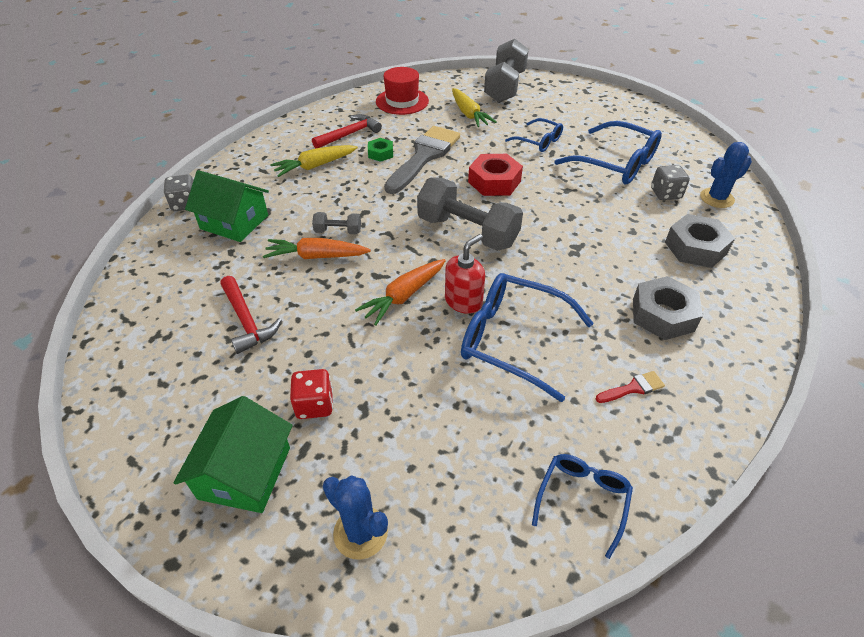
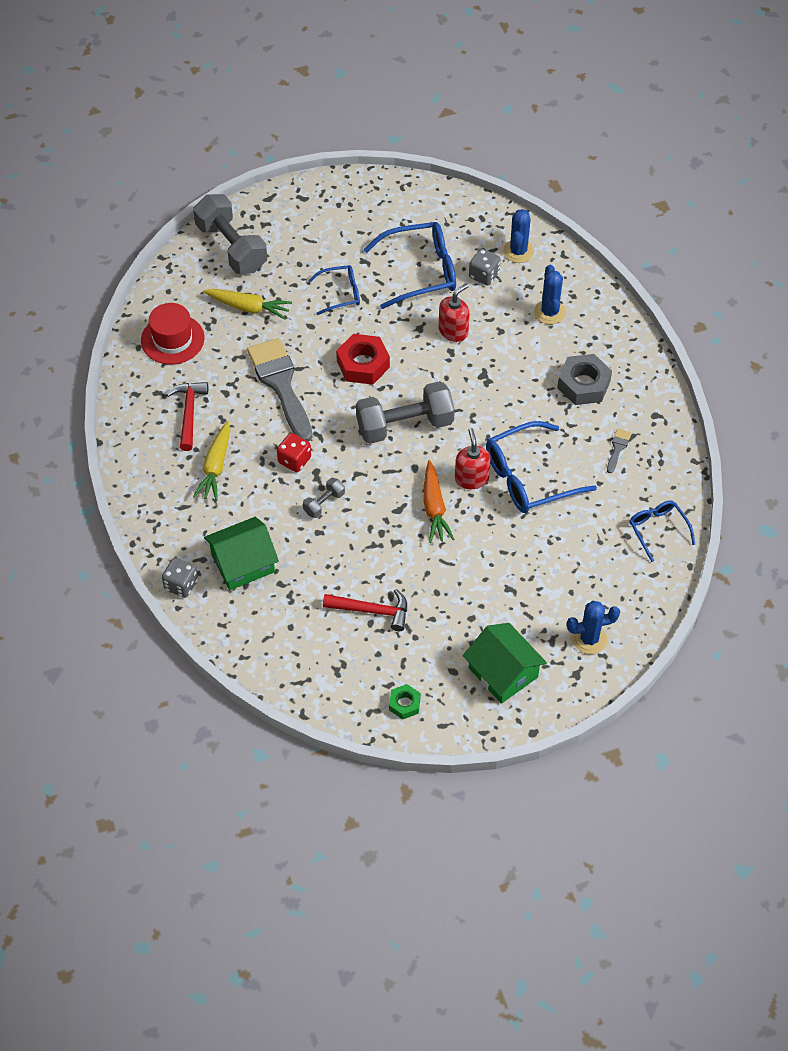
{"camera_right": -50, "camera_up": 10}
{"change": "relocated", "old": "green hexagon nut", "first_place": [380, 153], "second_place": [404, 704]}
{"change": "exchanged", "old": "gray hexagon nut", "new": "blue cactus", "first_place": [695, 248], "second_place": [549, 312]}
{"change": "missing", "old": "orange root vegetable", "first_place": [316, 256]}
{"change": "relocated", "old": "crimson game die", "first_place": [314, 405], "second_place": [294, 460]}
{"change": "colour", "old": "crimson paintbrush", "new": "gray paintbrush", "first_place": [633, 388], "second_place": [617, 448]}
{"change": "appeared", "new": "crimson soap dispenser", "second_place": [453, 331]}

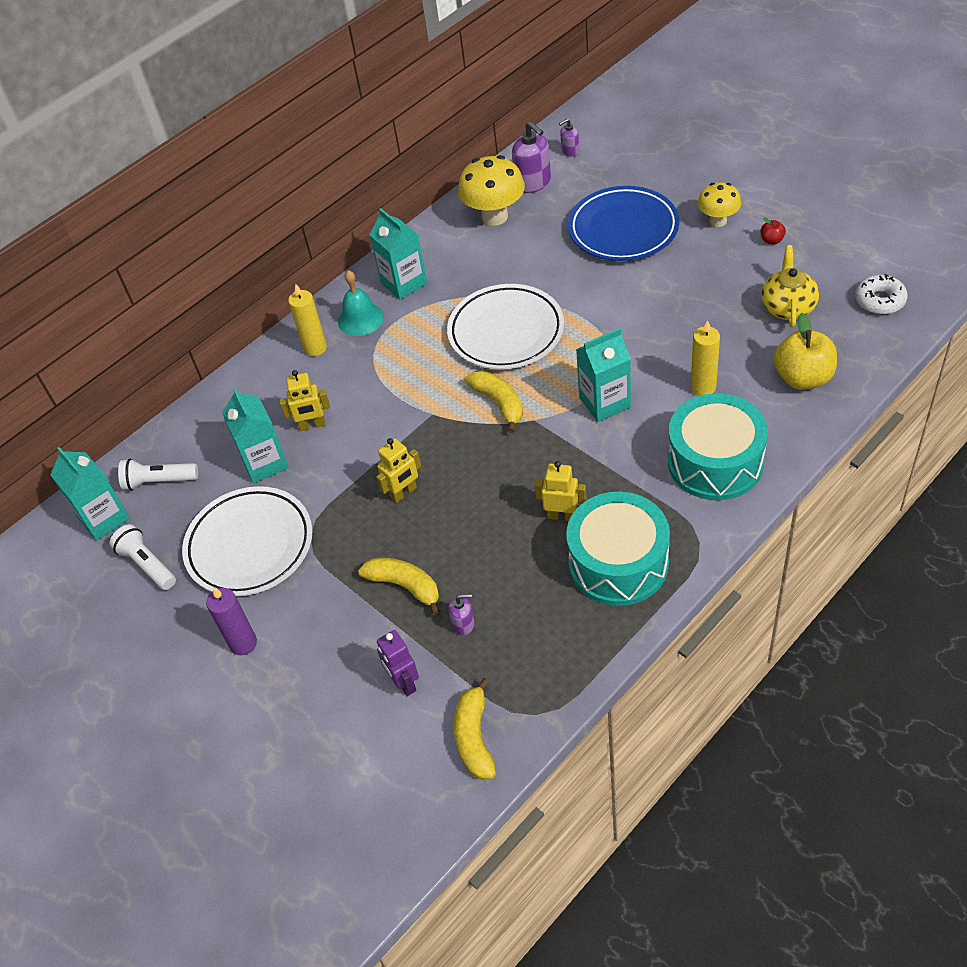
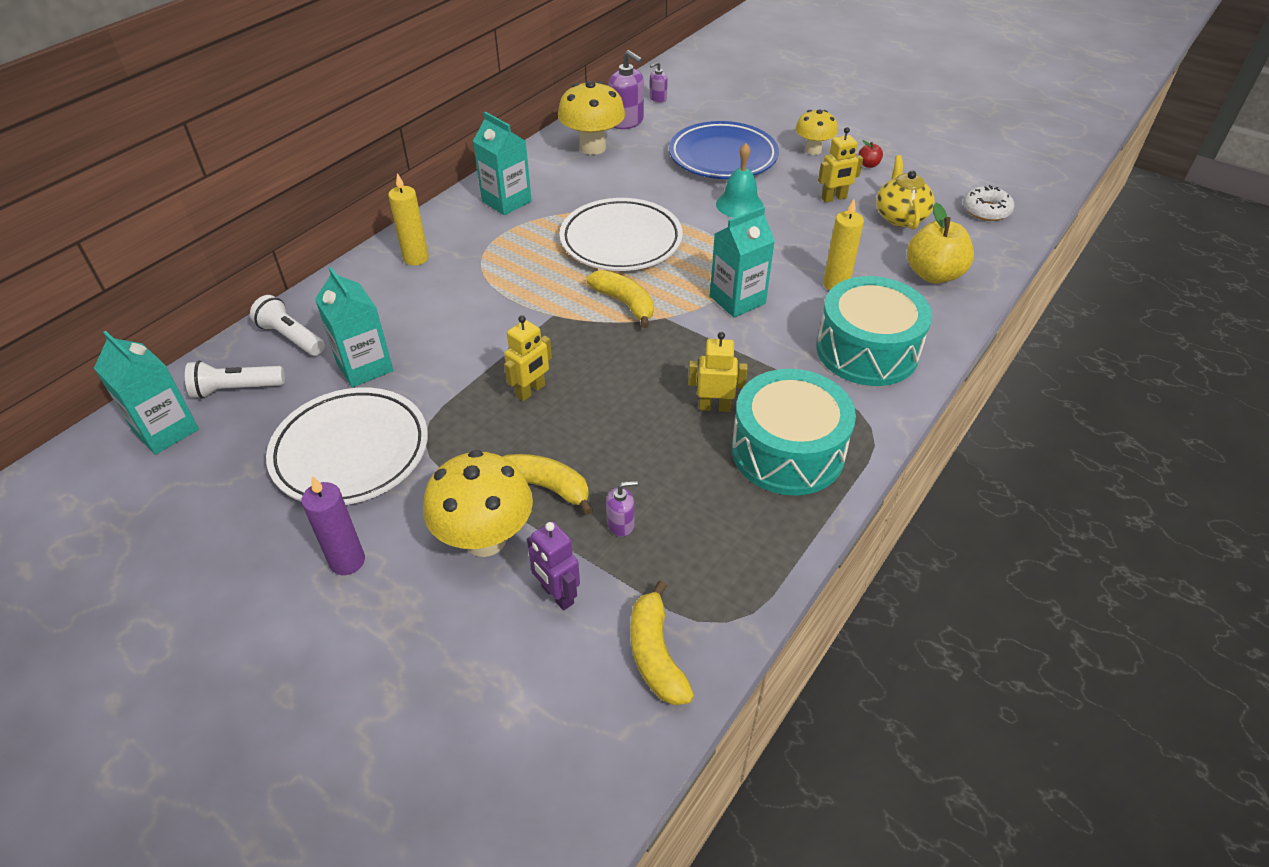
{"camera_right": -15, "camera_up": -5}
{"change": "relocated", "old": "teal hand bell", "first_place": [360, 319], "second_place": [739, 204]}
{"change": "relocated", "old": "bright yellow robot", "first_place": [312, 425], "second_place": [834, 198]}
{"change": "relocated", "old": "snow-white flashlight", "first_place": [147, 565], "second_place": [291, 337]}
{"change": "appeared", "new": "bright yellow fungus", "second_place": [485, 539]}

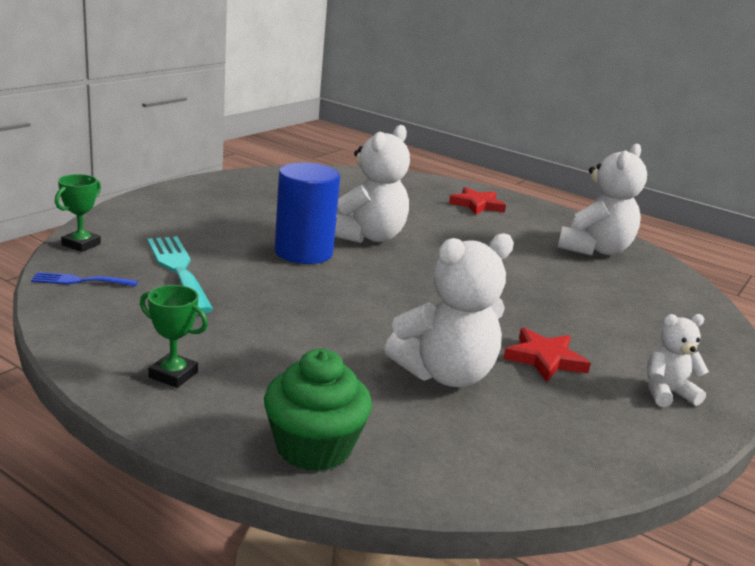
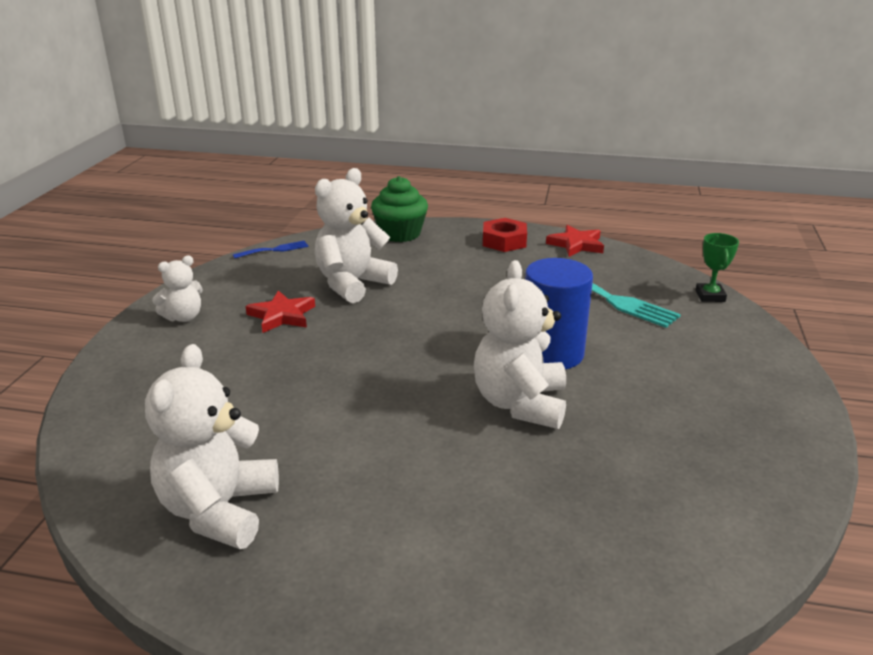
{"camera_right": 160, "camera_up": 5}
{"change": "relocated", "old": "crimson star", "first_place": [477, 205], "second_place": [576, 244]}
{"change": "relocated", "old": "blue fork", "first_place": [80, 281], "second_place": [274, 250]}
{"change": "exchanged", "old": "green trophy", "new": "crimson hexagon nut", "first_place": [173, 375], "second_place": [504, 241]}

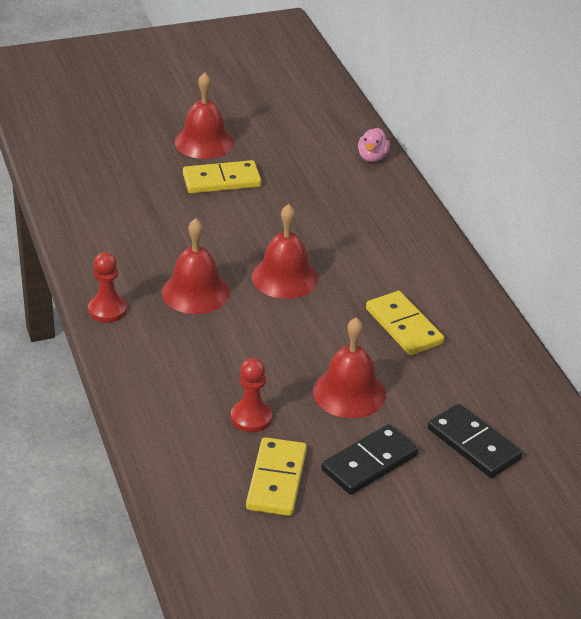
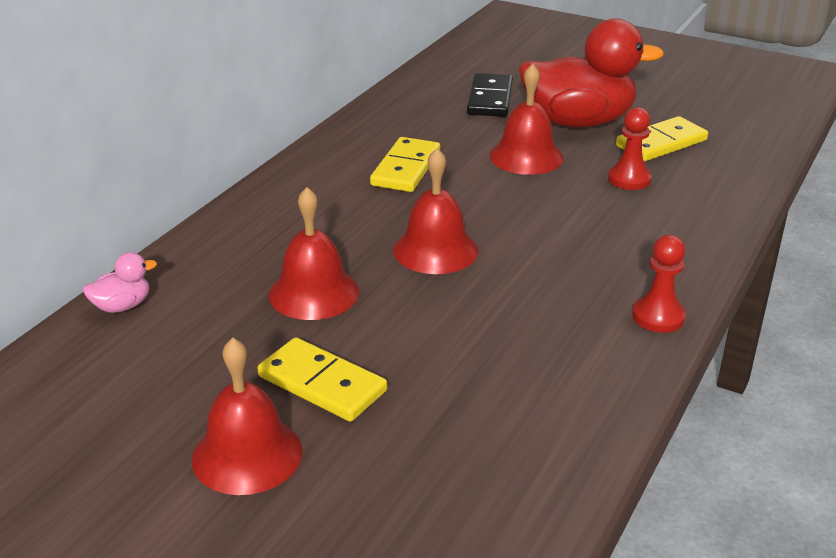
{"camera_right": -130, "camera_up": -5}
{"change": "relocated", "old": "crimson hand bell", "first_place": [195, 292], "second_place": [314, 293]}
{"change": "exchanged", "old": "jet-black domino", "new": "crimson duck", "first_place": [369, 463], "second_place": [578, 122]}

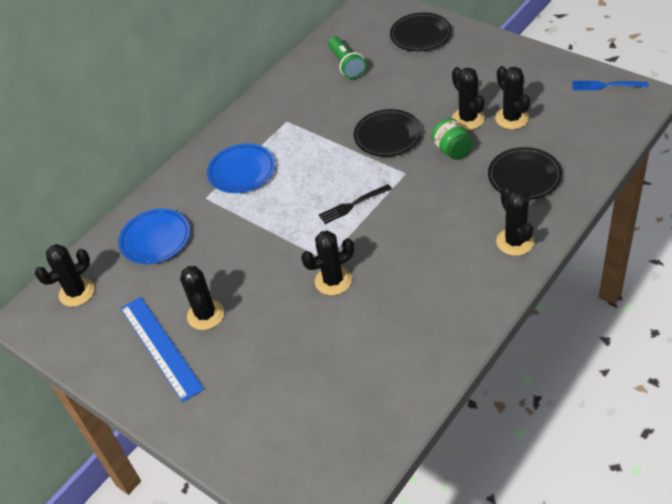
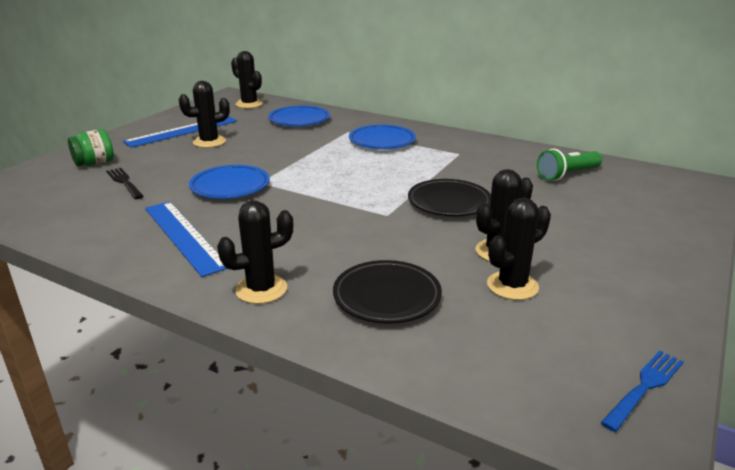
{"camera_right": 75, "camera_up": -20}
{"change": "missing", "old": "jet-black dinner plate", "first_place": [420, 35]}
{"change": "spun", "old": "blue fork", "first_place": [606, 85], "second_place": [644, 387], "degrees": 45}
{"change": "relocated", "old": "green jam jar", "first_place": [452, 150], "second_place": [94, 163]}
{"change": "relocated", "old": "jet-black fork", "first_place": [352, 205], "second_place": [124, 182]}
{"change": "exchanged", "old": "jet-black cactus", "new": "blue dinner plate", "first_place": [333, 281], "second_place": [230, 186]}
{"change": "appeared", "new": "blue measuring stick", "second_place": [184, 236]}

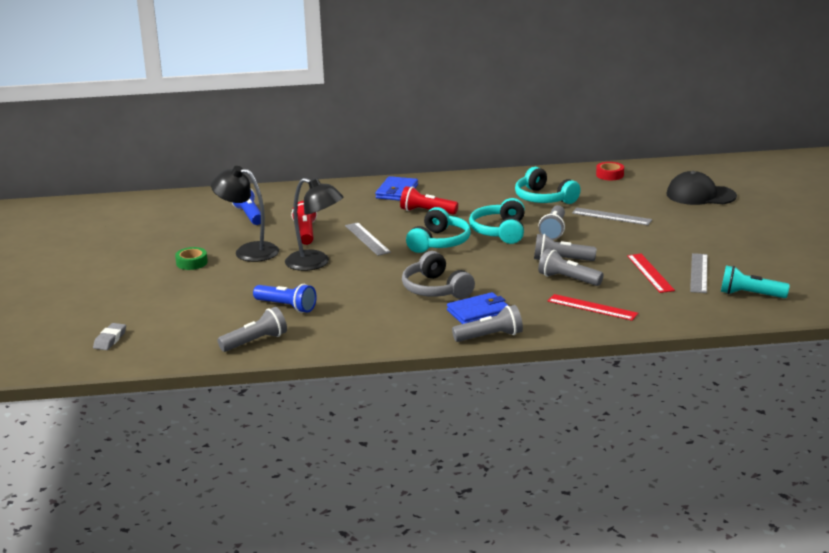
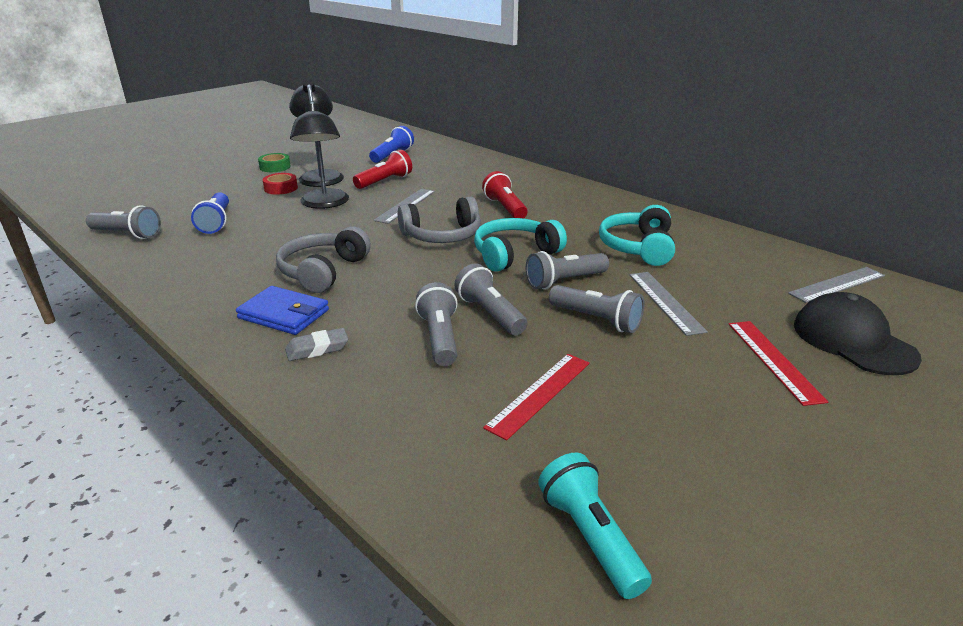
{"camera_right": 50, "camera_up": 5}
{"change": "relocated", "old": "crimson tape", "first_place": [609, 175], "second_place": [281, 188]}
{"change": "missing", "old": "blue wallet", "first_place": [397, 191]}
{"change": "colour", "old": "teal headset", "new": "gray headset", "first_place": [439, 242], "second_place": [442, 235]}
{"change": "relocated", "old": "gray measuring stick", "first_place": [699, 273], "second_place": [837, 284]}
{"change": "relocated", "old": "crimson measuring stick", "first_place": [592, 307], "second_place": [773, 360]}
{"change": "relocated", "old": "gray flashlight", "first_place": [490, 336], "second_place": [597, 320]}
{"change": "relocated", "old": "gray pencil eraser", "first_place": [110, 340], "second_place": [317, 349]}

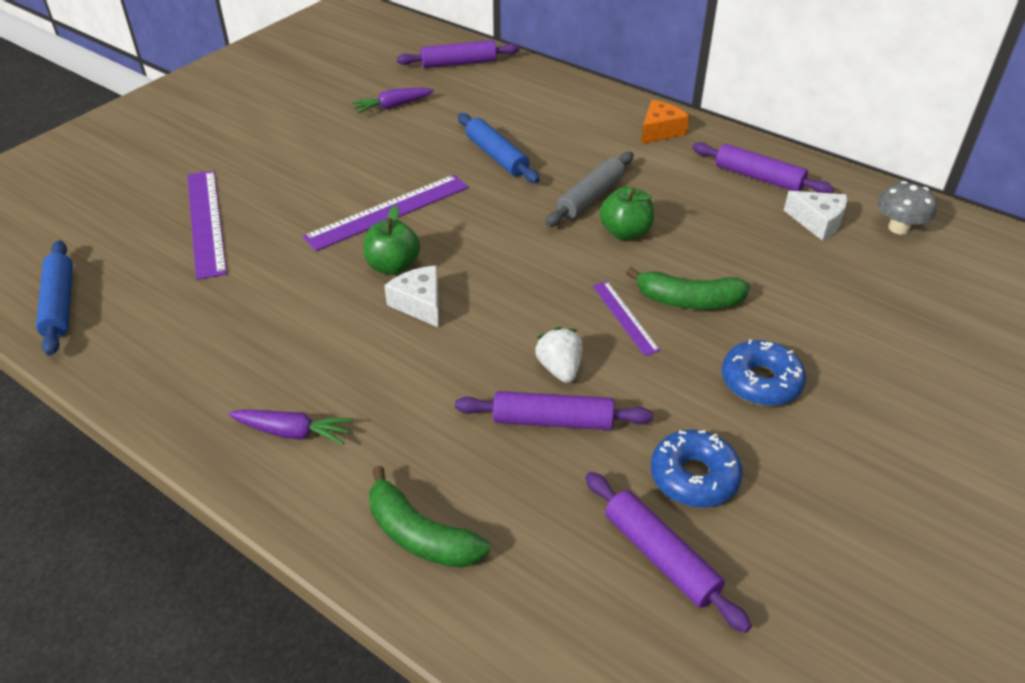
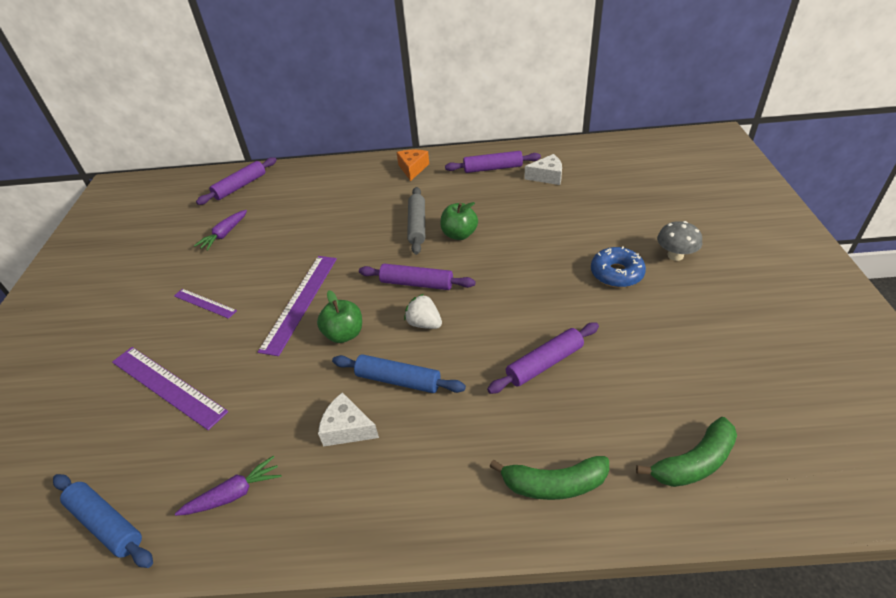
{"camera_right": -35, "camera_up": 0}
{"change": "relocated", "old": "blue dough roller", "first_place": [496, 156], "second_place": [398, 380]}
{"change": "relocated", "old": "gray fungus", "first_place": [898, 228], "second_place": [675, 255]}
{"change": "relocated", "old": "snow-white cheese wedge", "first_place": [419, 304], "second_place": [347, 428]}
{"change": "relocated", "old": "green banana fruit", "first_place": [688, 301], "second_place": [693, 462]}
{"change": "relocated", "old": "violet measuring stick", "first_place": [625, 317], "second_place": [205, 303]}
{"change": "relocated", "old": "snow-white toy strawberry", "first_place": [559, 369], "second_place": [424, 323]}
{"change": "relocated", "old": "violet root vegetable", "first_place": [293, 432], "second_place": [234, 494]}
{"change": "missing", "old": "blue doughnut", "first_place": [694, 477]}
{"change": "relocated", "old": "violet dough roller", "first_place": [660, 557], "second_place": [416, 283]}

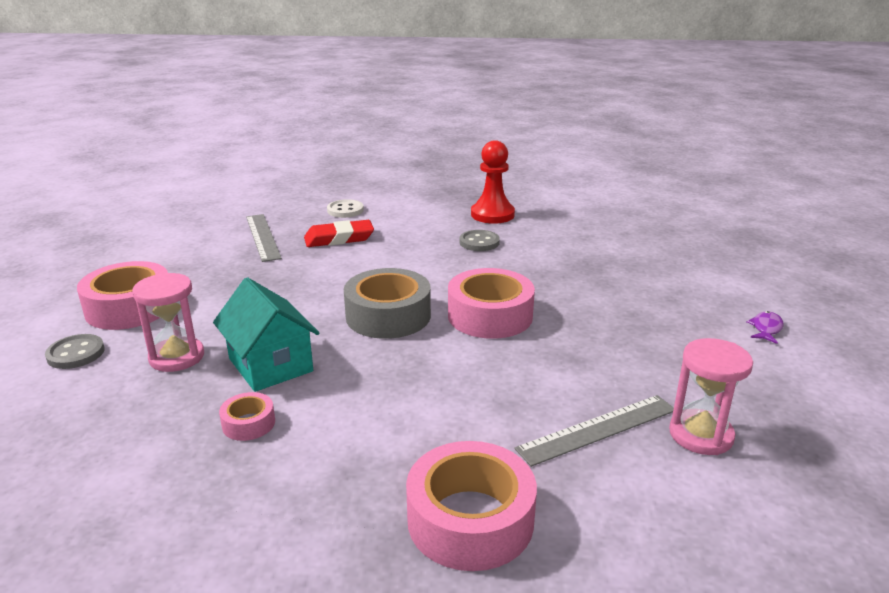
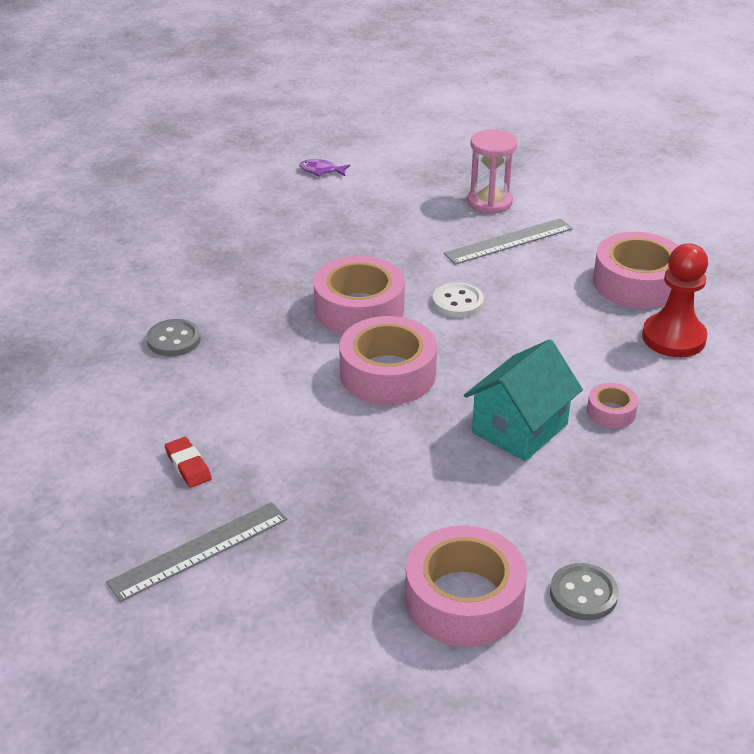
{"camera_right": -105, "camera_up": 10}
{"change": "relocated", "old": "crimson pawn", "first_place": [492, 214], "second_place": [673, 338]}
{"change": "relocated", "old": "snow-white shirt button", "first_place": [345, 210], "second_place": [457, 302]}
{"change": "size", "old": "crimson pencil eraser", "first_place": [339, 238], "second_place": [188, 465], "factor": 0.6}
{"change": "colour", "old": "gray tape", "new": "rosy tape", "first_place": [388, 316], "second_place": [388, 374]}
{"change": "missing", "old": "rosy sand timer", "first_place": [177, 357]}
{"change": "spun", "old": "gray measuring stick", "first_place": [598, 429], "second_place": [508, 241], "degrees": -75}

